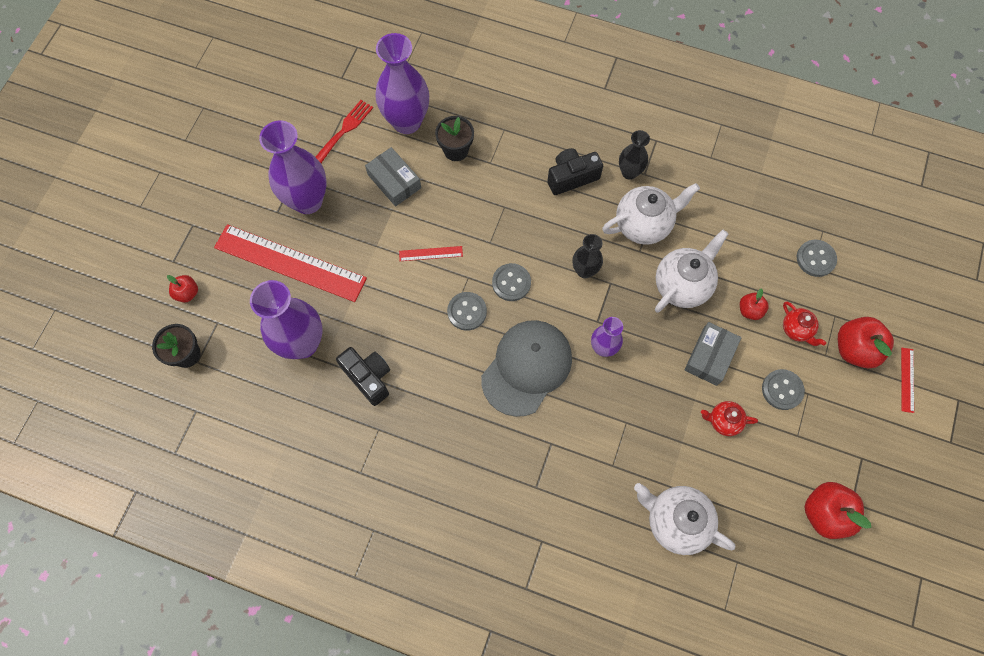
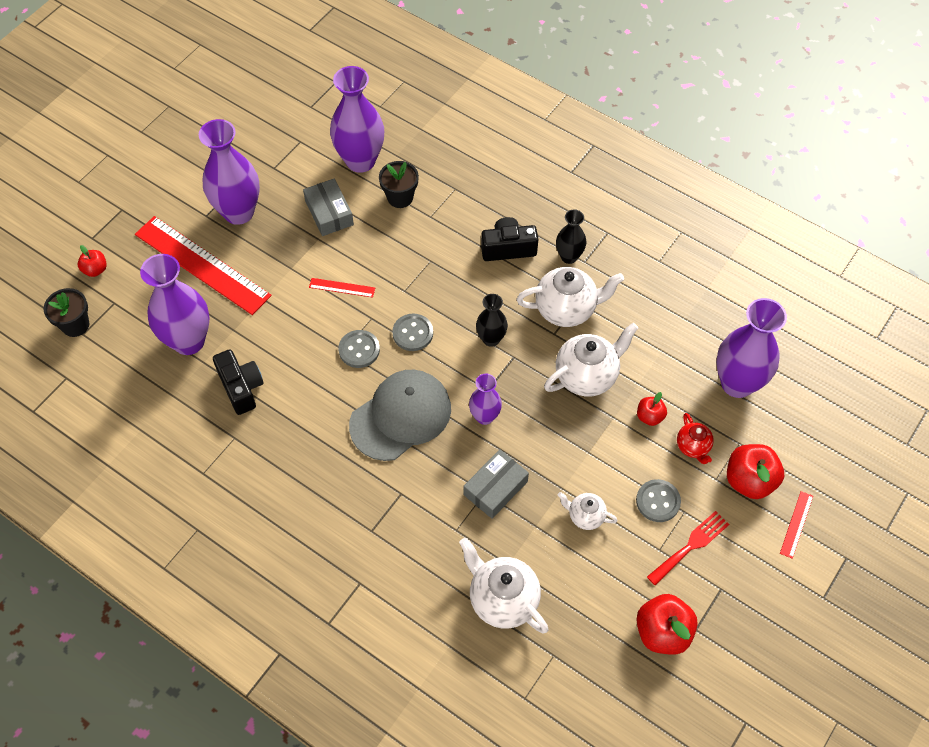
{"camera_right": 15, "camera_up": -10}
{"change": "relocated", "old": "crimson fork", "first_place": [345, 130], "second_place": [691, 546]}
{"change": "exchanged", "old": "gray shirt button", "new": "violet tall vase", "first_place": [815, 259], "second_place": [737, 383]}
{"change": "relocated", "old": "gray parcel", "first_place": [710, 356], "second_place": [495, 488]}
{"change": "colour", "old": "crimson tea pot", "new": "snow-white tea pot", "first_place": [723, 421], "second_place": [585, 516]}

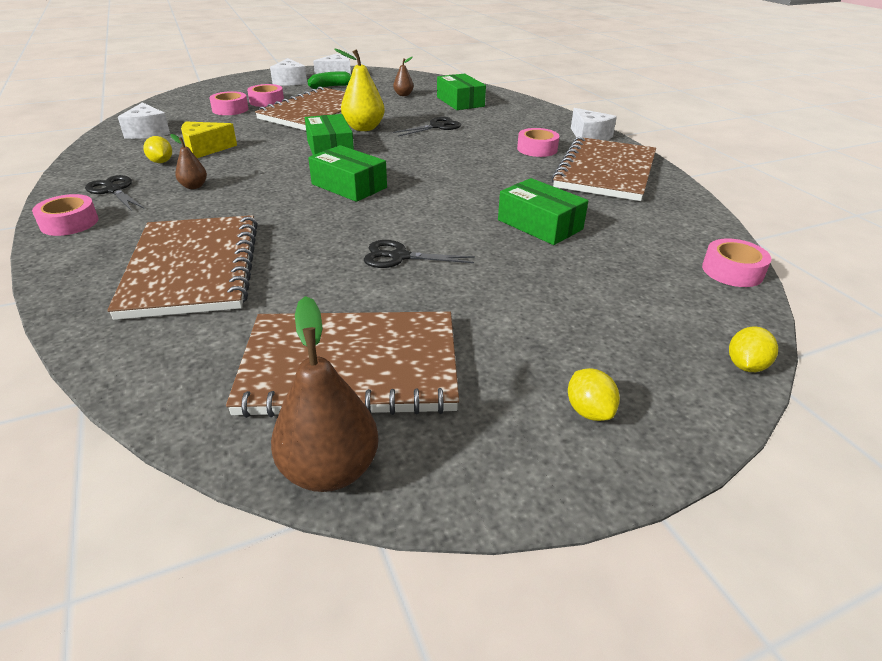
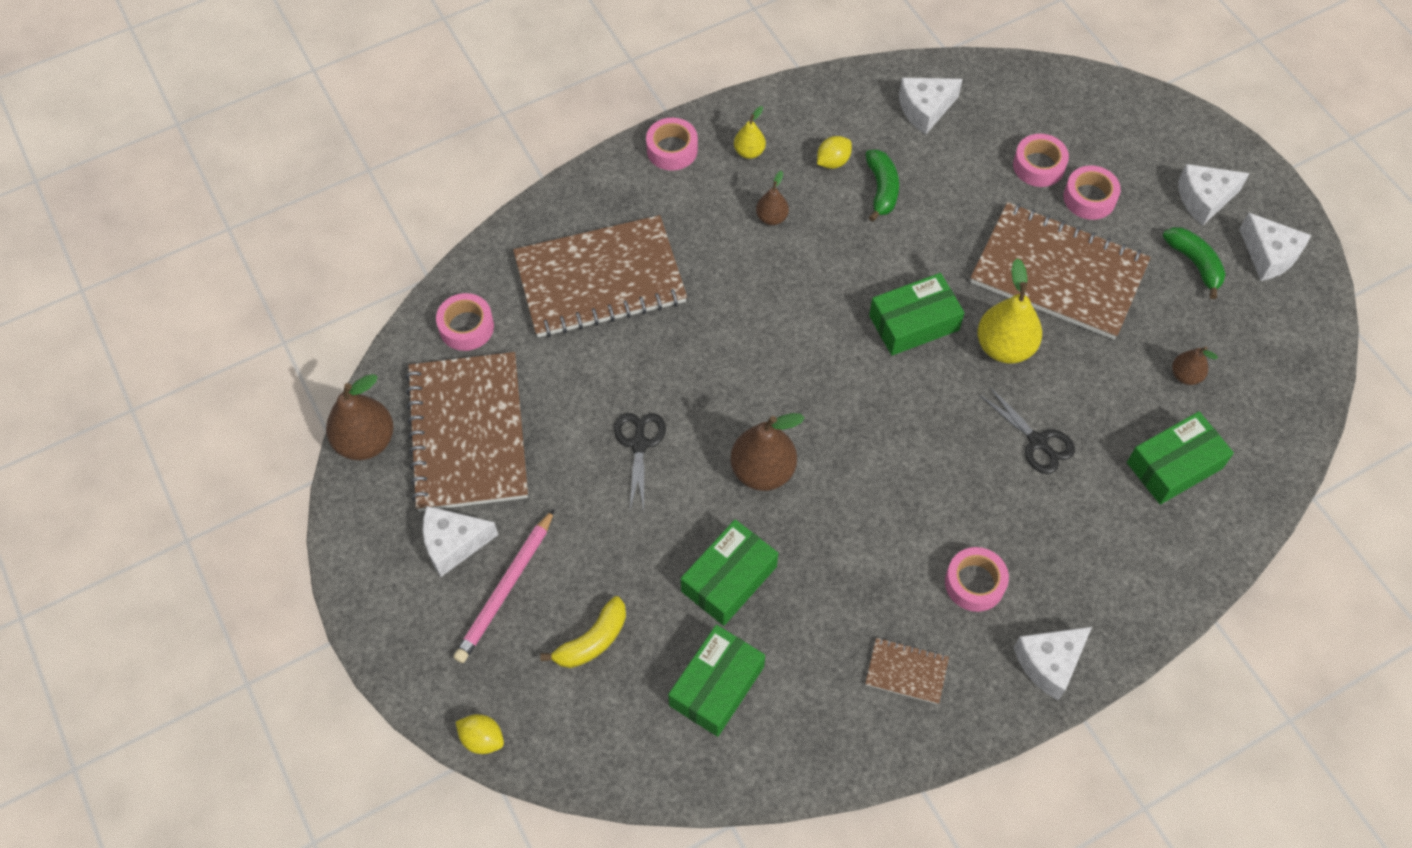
{"camera_right": 85, "camera_up": 25}
{"change": "exchanged", "old": "bright yellow cheese wedge", "new": "green banana fruit", "first_place": [205, 149], "second_place": [881, 189]}
{"change": "size", "old": "brown notepad", "first_place": [605, 171], "second_place": [906, 671], "factor": 0.43}
{"change": "relocated", "old": "green parcel", "first_place": [349, 186], "second_place": [716, 686]}
{"change": "exchanged", "old": "jet-black scissors", "new": "bright yellow pear fruit", "first_place": [114, 190], "second_place": [749, 152]}
{"change": "relocated", "old": "rosy tape", "first_place": [732, 271], "second_place": [466, 327]}
{"change": "missing", "old": "bright yellow toy lemon", "first_place": [589, 411]}
{"change": "appeared", "new": "brown pear fruit", "second_place": [762, 471]}
{"change": "appeared", "new": "snow-white cheese wedge", "second_place": [453, 544]}
{"change": "appeared", "new": "rosy lead pencil", "second_place": [506, 588]}
{"change": "appeared", "new": "bright yellow banana fruit", "second_place": [592, 640]}

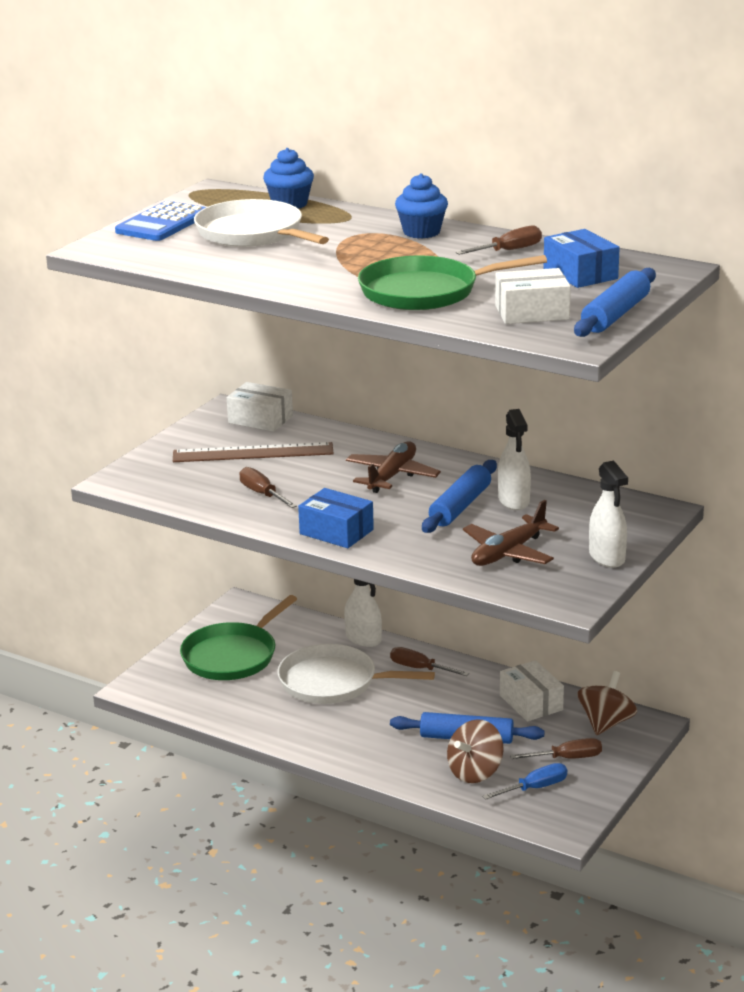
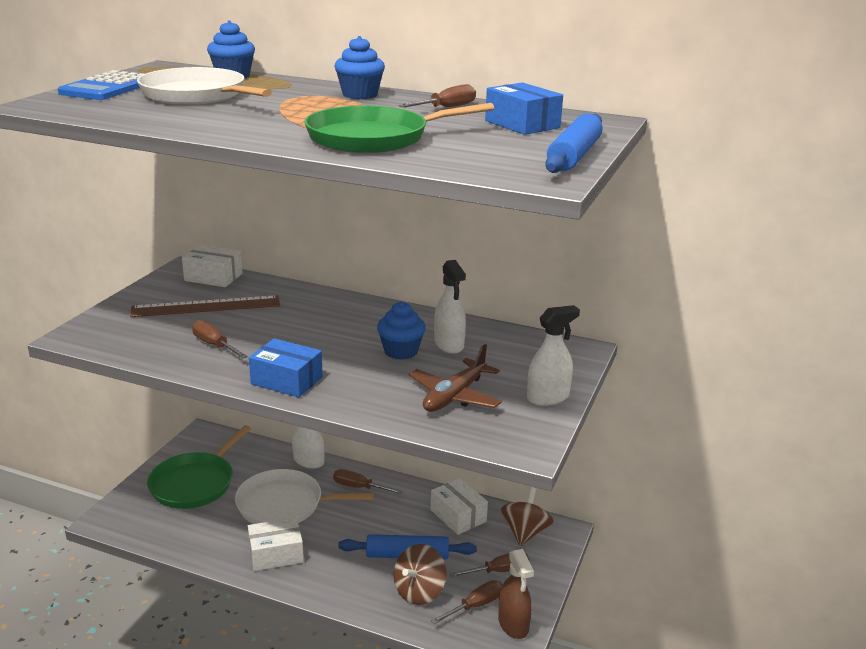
{"camera_right": -10, "camera_up": 0}
{"change": "relocated", "old": "snow-white parcel", "first_place": [532, 312], "second_place": [276, 554]}
{"change": "missing", "old": "brown toy plane", "first_place": [392, 476]}
{"change": "exchanged", "old": "blue dough roller", "new": "blue cupcake", "first_place": [460, 506], "second_place": [401, 351]}
{"change": "spun", "old": "snow-white spray cleaner", "first_place": [607, 557], "second_place": [548, 397], "degrees": -90}
{"change": "colour", "old": "blue flat screwdriver", "new": "brown flat screwdriver", "first_place": [535, 788], "second_place": [475, 605]}
{"change": "appeared", "new": "brown spray cleaner", "second_place": [513, 624]}

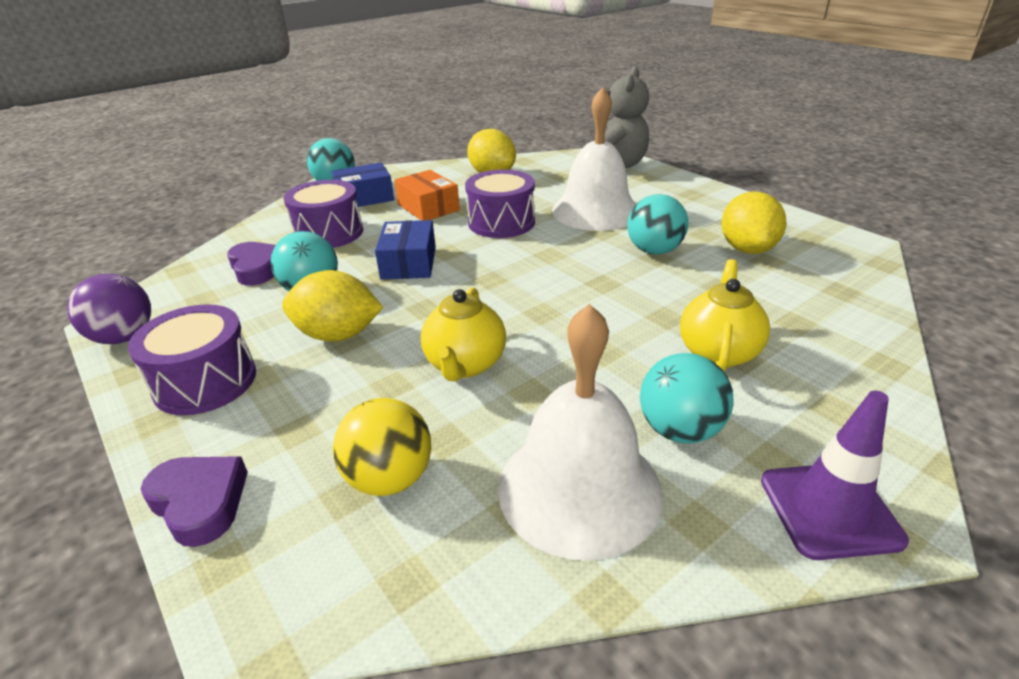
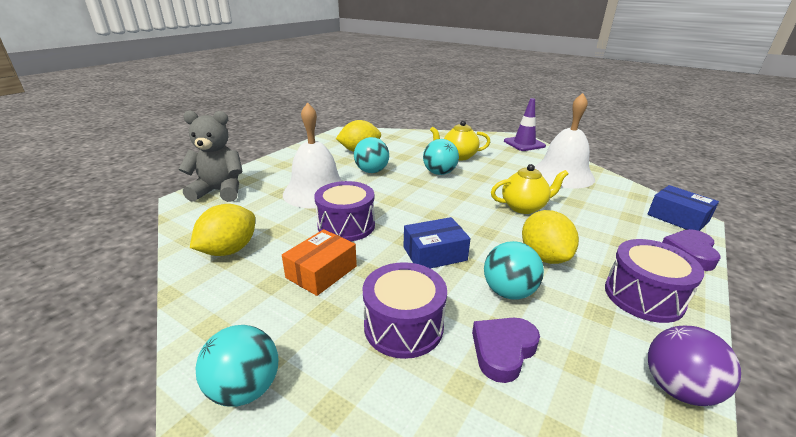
{"camera_right": -110, "camera_up": -5}
{"change": "relocated", "old": "blue parcel", "first_place": [365, 197], "second_place": [677, 218]}
{"change": "relocated", "old": "teal ball", "first_place": [679, 430], "second_place": [439, 173]}
{"change": "missing", "old": "bright yellow ball", "first_place": [390, 478]}

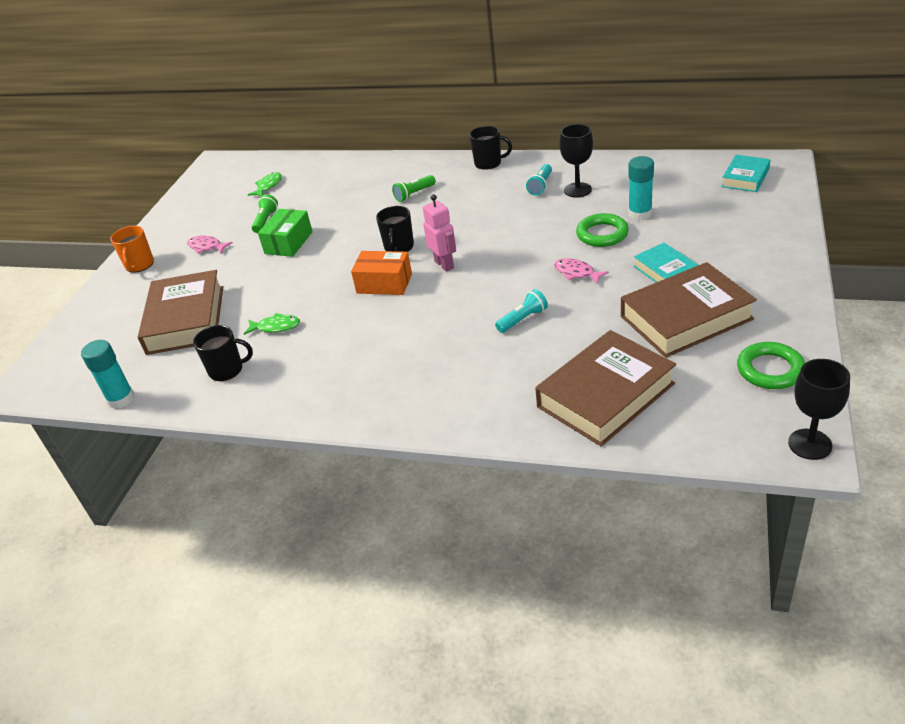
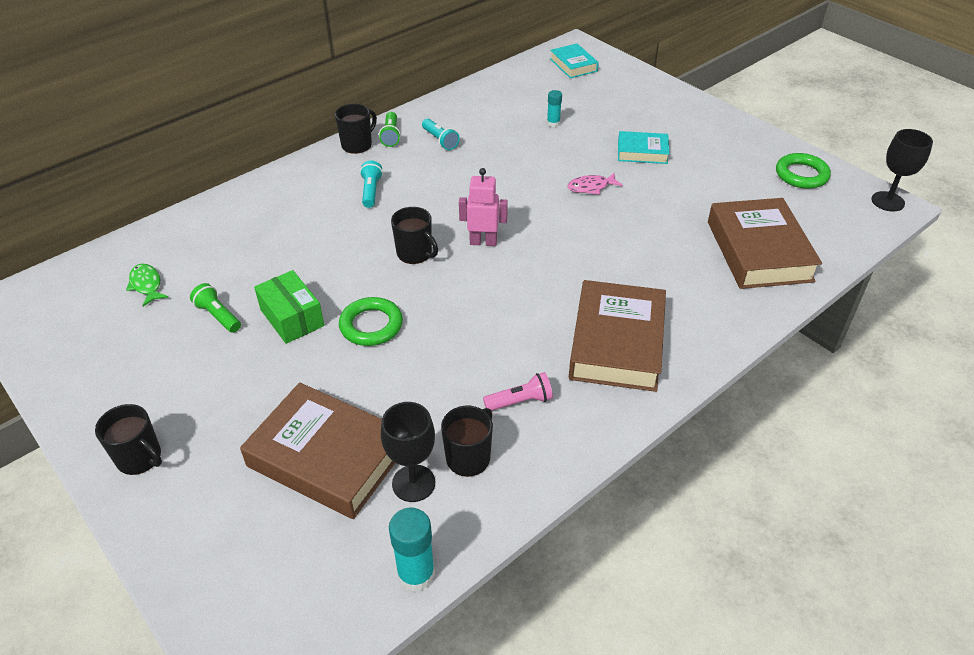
{"camera_right": -60, "camera_up": 5}
{"change": "relocated", "old": "jet-black chalice", "first_place": [577, 190], "second_place": [413, 483]}
{"change": "size", "old": "teal glue", "first_place": [640, 214], "second_place": [553, 123], "factor": 0.6}
{"change": "relocated", "old": "green flashlight", "first_place": [414, 194], "second_place": [391, 136]}
{"change": "relocated", "old": "green torus", "first_place": [602, 234], "second_place": [371, 325]}
{"change": "colour", "old": "orange coffee mug", "new": "jet-black coffee mug", "first_place": [139, 265], "second_place": [140, 458]}
{"change": "missing", "old": "rosy fish figure", "first_place": [207, 247]}
{"change": "missing", "old": "orange parcel", "first_place": [384, 283]}
{"change": "relocated", "old": "brown book", "first_place": [686, 318], "second_place": [616, 343]}
{"change": "relocated", "old": "teal flashlight", "first_place": [523, 319], "second_place": [371, 191]}
{"change": "missing", "old": "green fish figure", "first_place": [276, 327]}
{"change": "appeared", "new": "rosy flashlight", "second_place": [520, 401]}

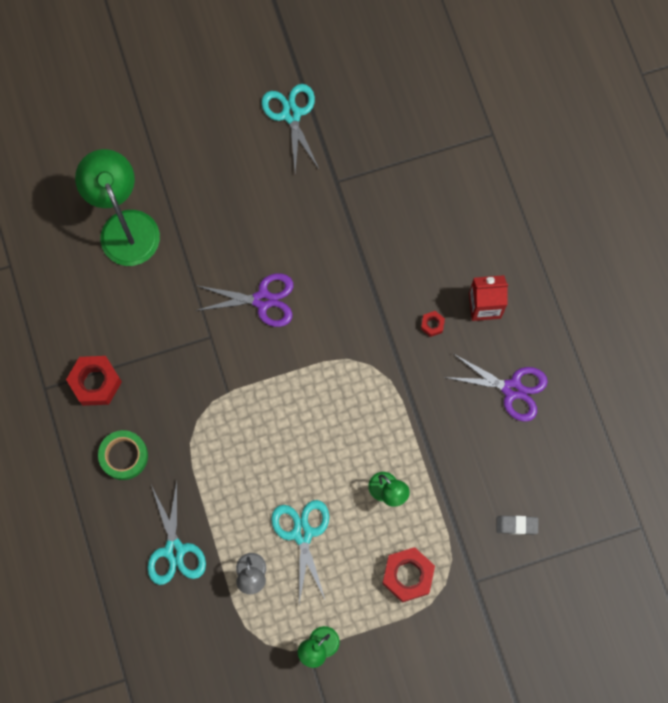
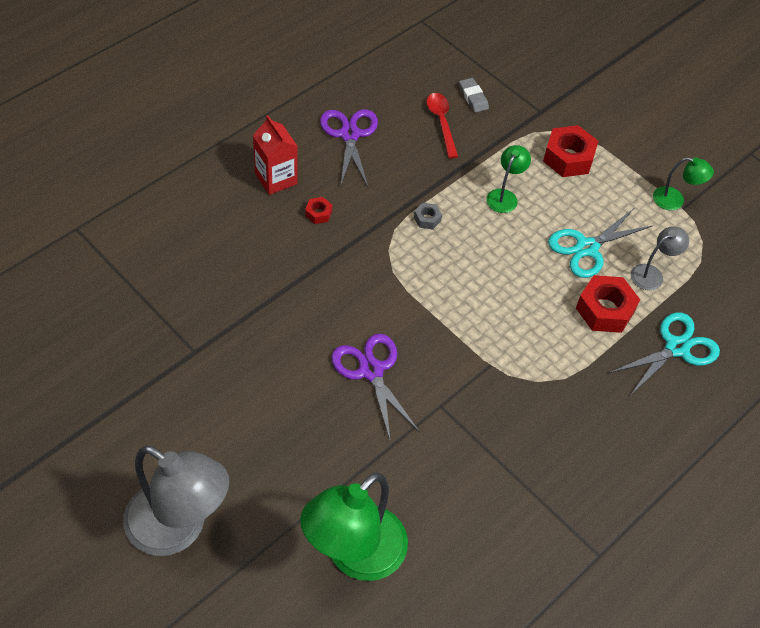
{"camera_right": -120, "camera_up": -20}
{"change": "missing", "old": "teal scissors", "first_place": [291, 114]}
{"change": "relocated", "old": "crimson hexagon nut", "first_place": [95, 383], "second_place": [605, 310]}
{"change": "missing", "old": "green tape", "first_place": [123, 456]}
{"change": "appeared", "new": "crimson tablespoon", "second_place": [441, 123]}
{"change": "appeared", "new": "gray hexagon nut", "second_place": [427, 219]}
{"change": "appeared", "new": "gray reading lamp", "second_place": [179, 528]}

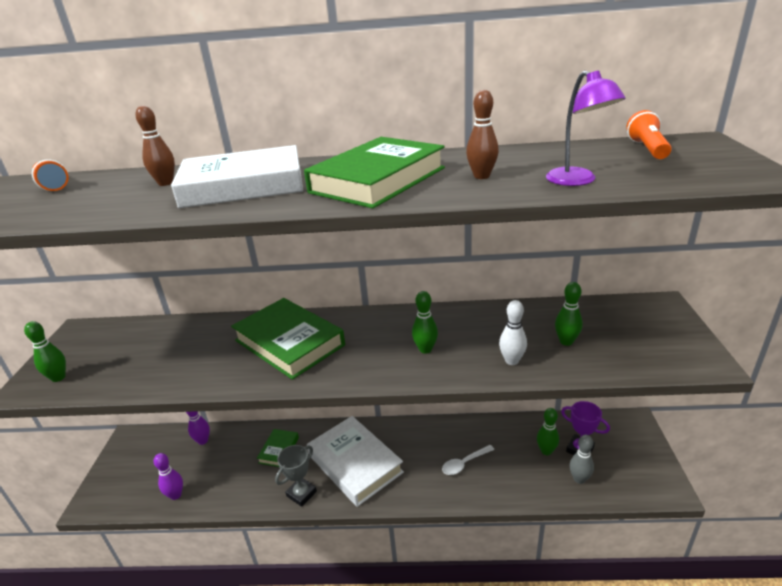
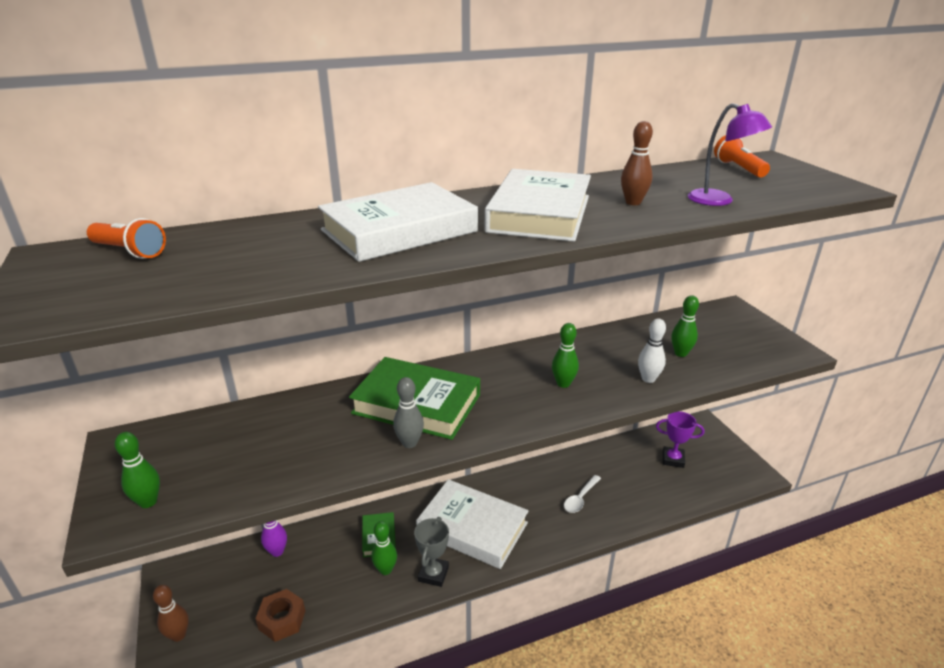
{"camera_right": -25, "camera_up": 0}
{"change": "relocated", "old": "brown tenpin", "first_place": [165, 183], "second_place": [178, 635]}
{"change": "colour", "old": "green book", "new": "snow-white book", "first_place": [378, 180], "second_place": [539, 213]}
{"change": "relocated", "old": "green tenpin", "first_place": [546, 451], "second_place": [385, 570]}
{"change": "relocated", "old": "gray tenpin", "first_place": [579, 479], "second_place": [409, 443]}
{"change": "exchanged", "old": "violet tenpin", "new": "brown hexagon nut", "first_place": [176, 495], "second_place": [282, 620]}

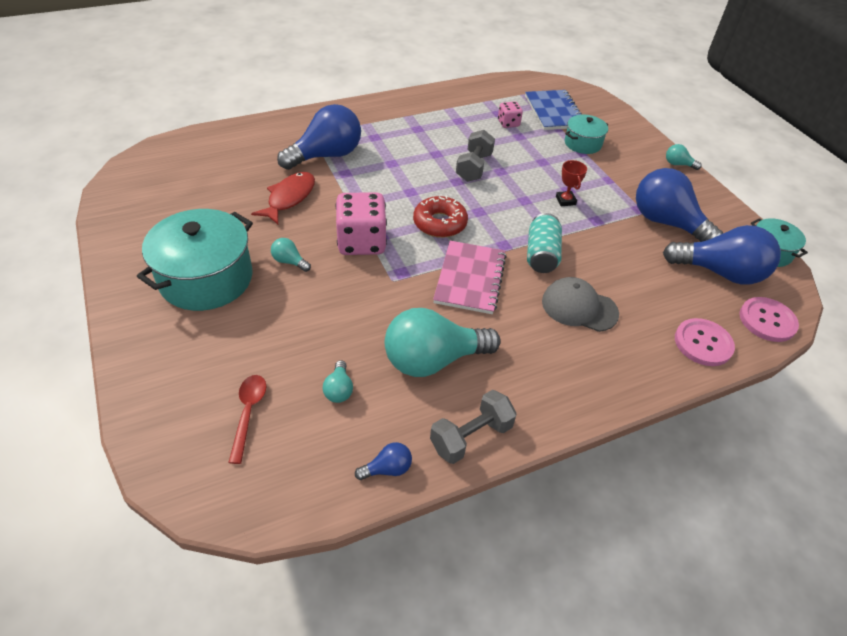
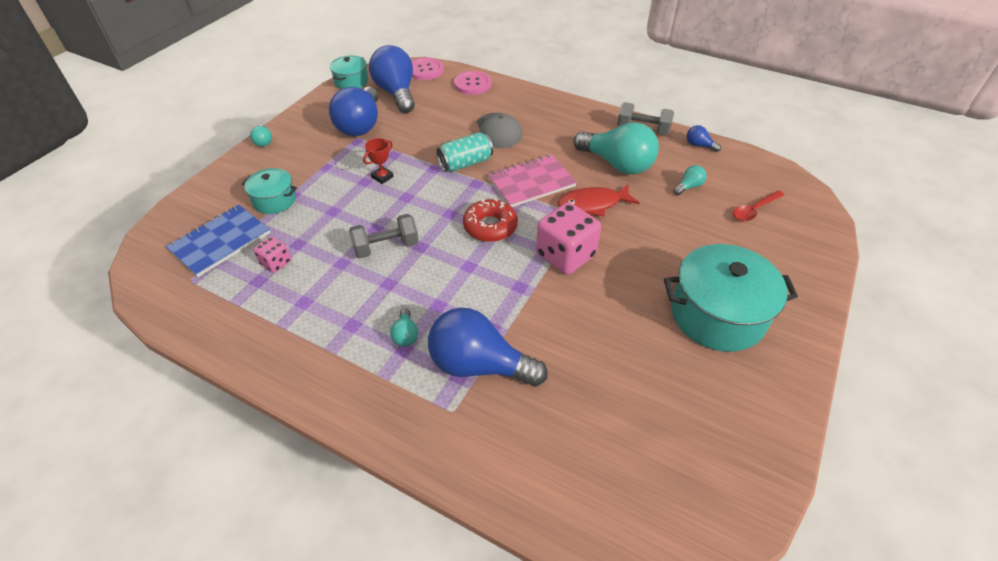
{"camera_right": -125, "camera_up": 0}
{"change": "relocated", "old": "crimson fish figure", "first_place": [289, 198], "second_place": [593, 204]}
{"change": "relocated", "old": "teal bulb", "first_place": [289, 262], "second_place": [405, 335]}

